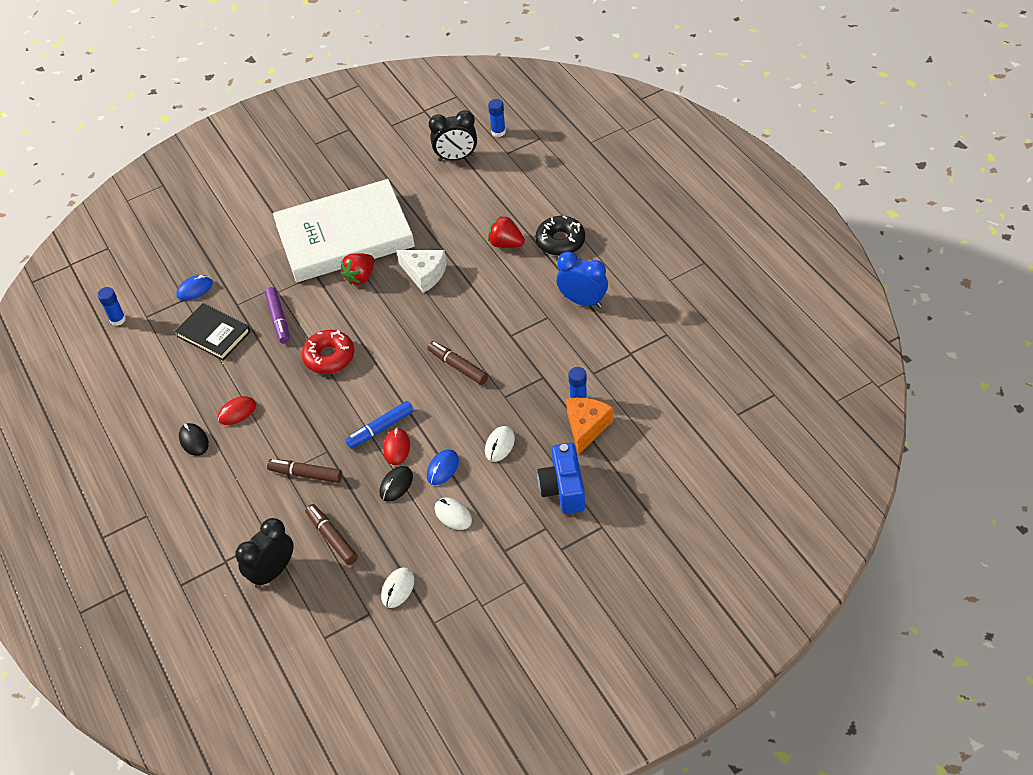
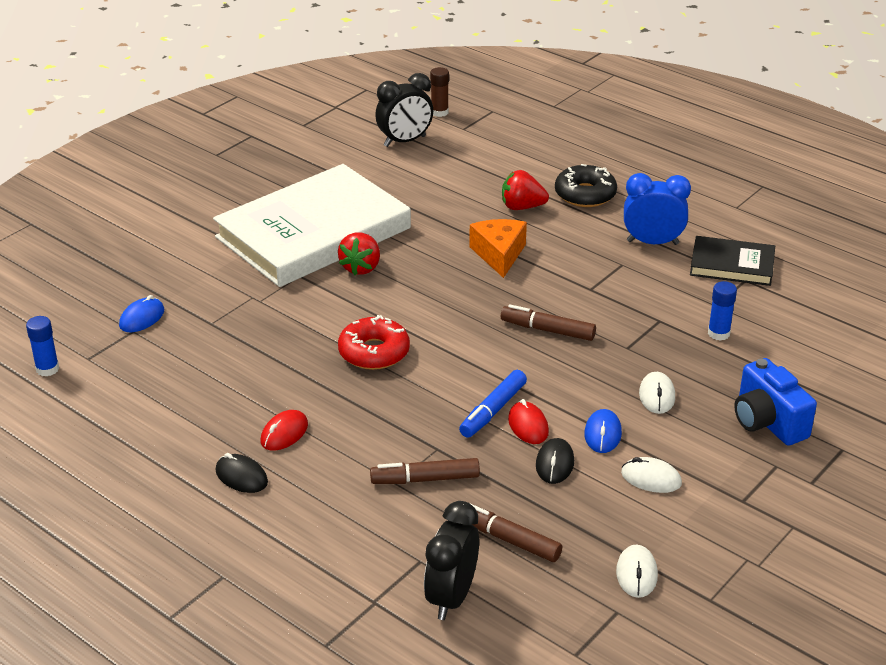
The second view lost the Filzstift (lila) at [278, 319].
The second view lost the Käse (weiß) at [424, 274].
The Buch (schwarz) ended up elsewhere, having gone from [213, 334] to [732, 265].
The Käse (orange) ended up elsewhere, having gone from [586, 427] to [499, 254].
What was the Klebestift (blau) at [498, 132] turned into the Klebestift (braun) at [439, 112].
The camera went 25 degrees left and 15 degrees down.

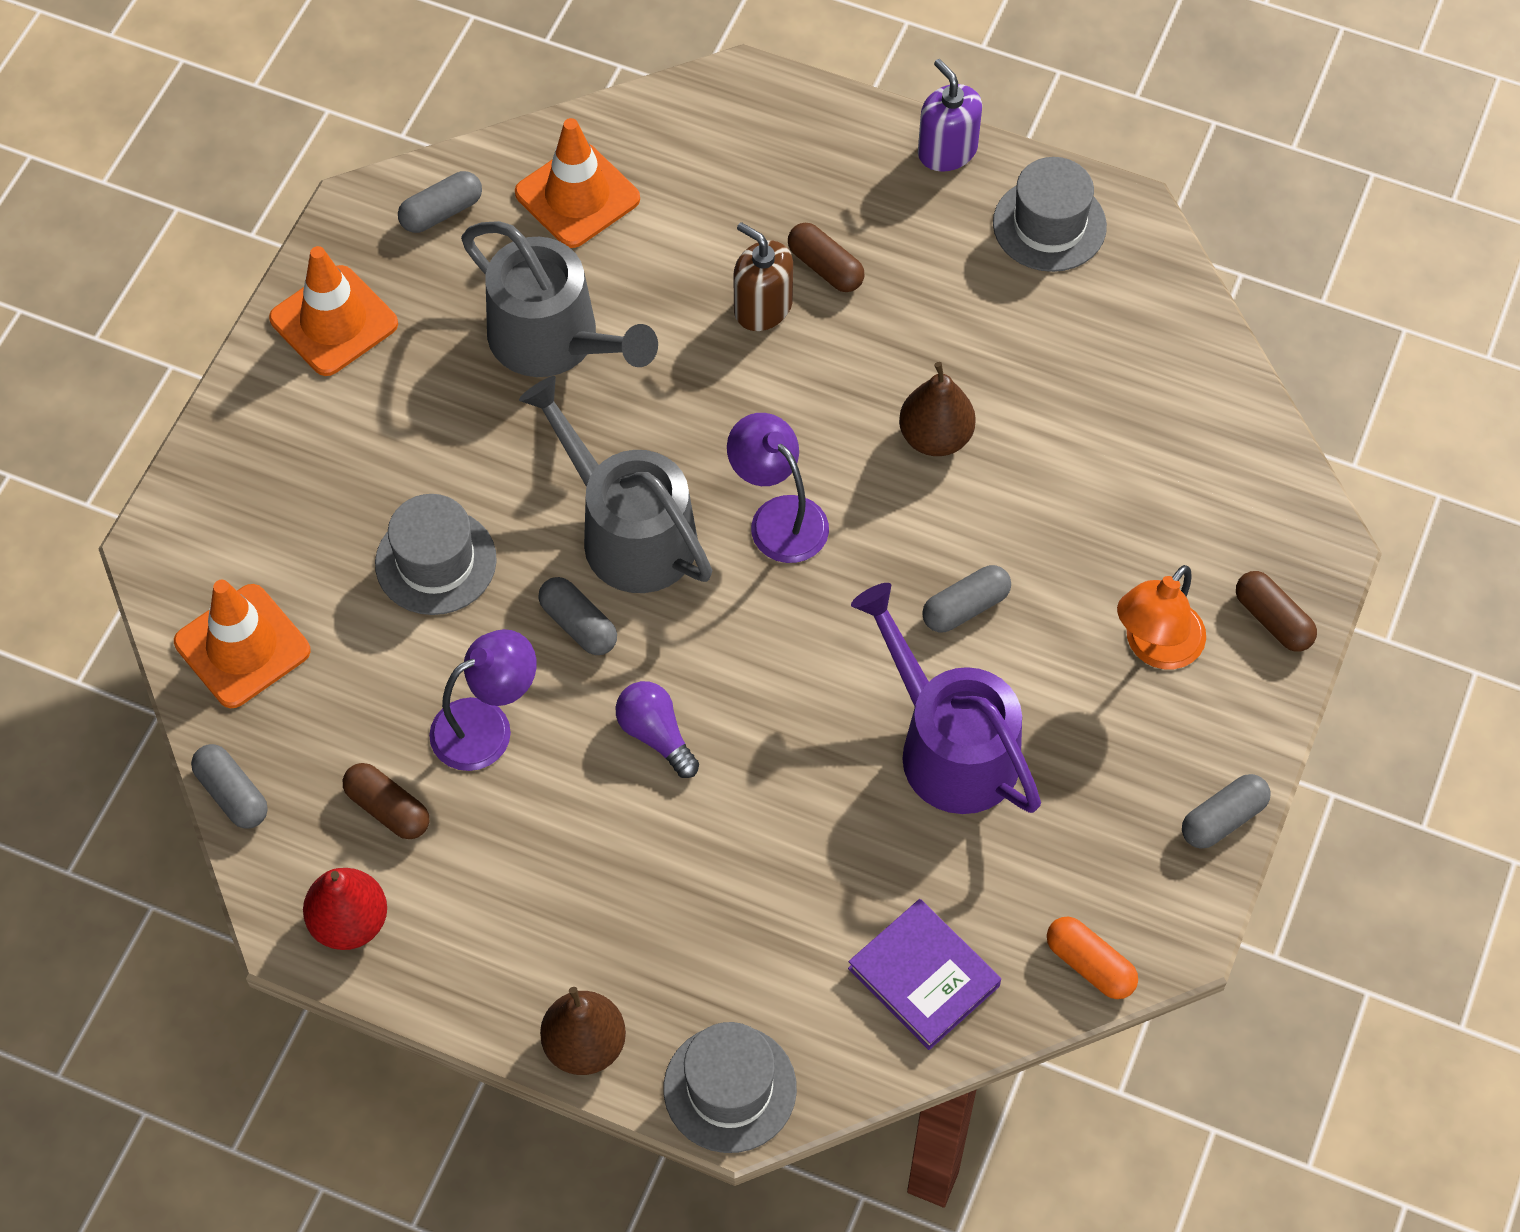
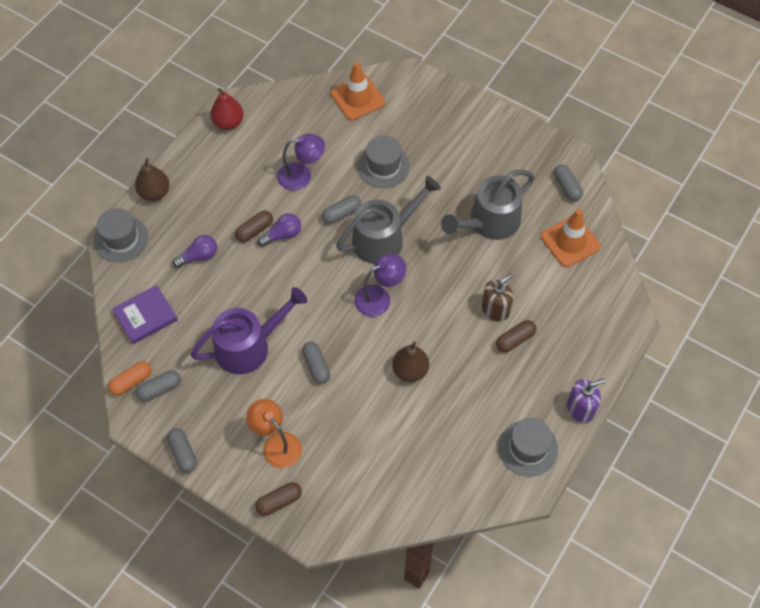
The second view lost the Leitkegel (orange) at [334, 321].
The second view gained the Glühbirne (lila) at [199, 256].
The Kapsel (grau) ended up elsewhere, having gone from [232, 794] to [160, 389].
The Kapsel (braun) ended up elsewhere, having gone from [388, 809] to [254, 230].
The Lampe (lila) at [486, 726] ended up facing another way, 75 degrees counterclockwise from before.
The camera went 100 degrees right and 0 degrees up.

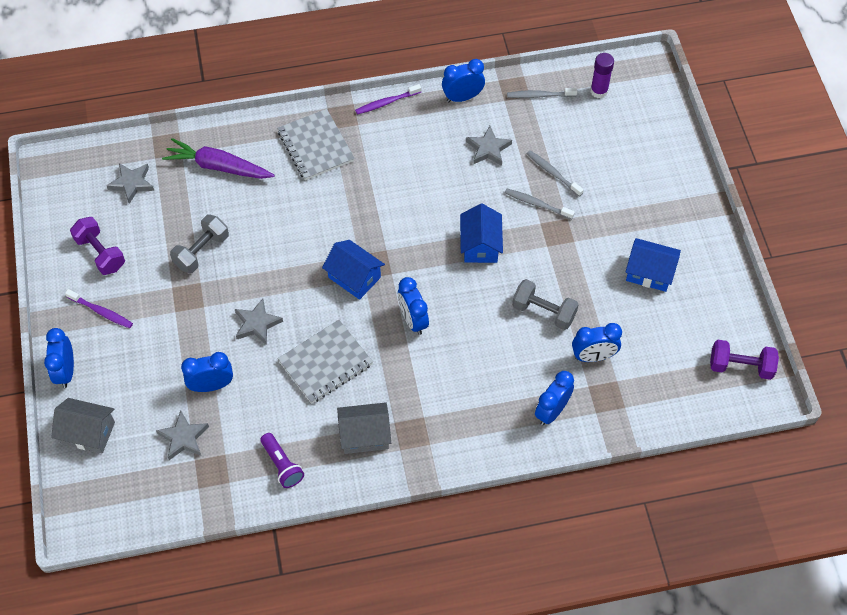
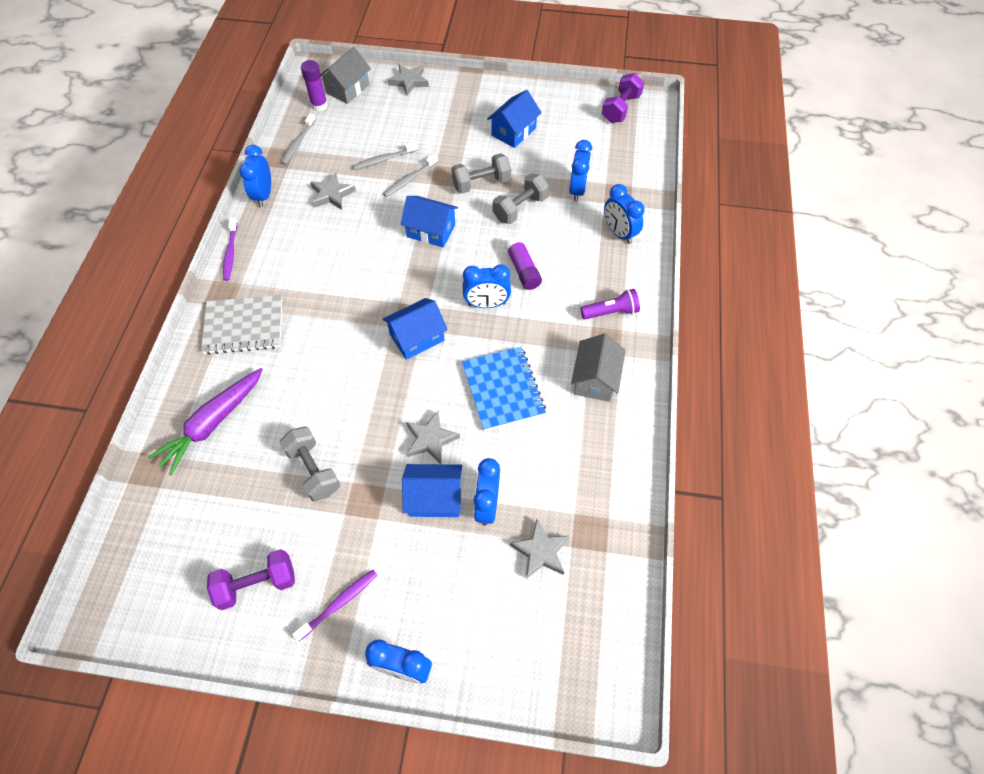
The second view gained the Haus (blau) at [434, 498].
The second view gained the Hantel (grau) at [481, 183].
The second view gained the Klebestift (lila) at [523, 269].
The Haus (grau) ended up elsewhere, having gone from [88, 432] to [347, 89].
The Stern (grau) ended up elsewhere, having gone from [132, 184] to [409, 81].
The Taschenlampe (lila) ended up elsewhere, having gone from [282, 465] to [610, 312].
What was the Notizbuch (grau) at [325, 363] turned into the Notizbuch (blau) at [503, 389].
The camera went 70 degrees left and 0 degrees up.

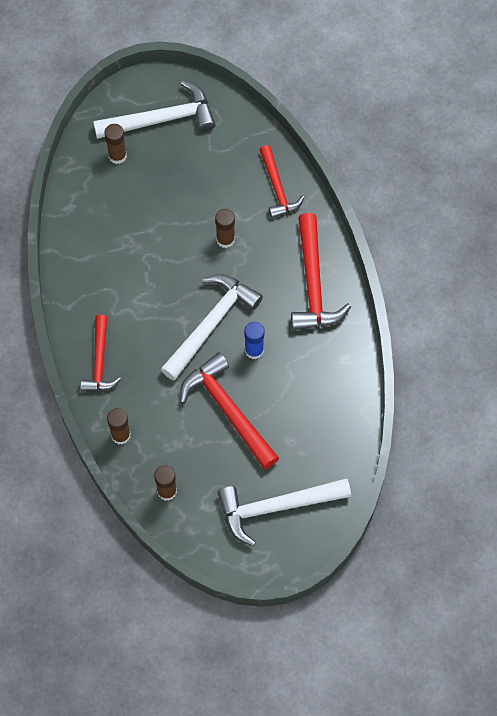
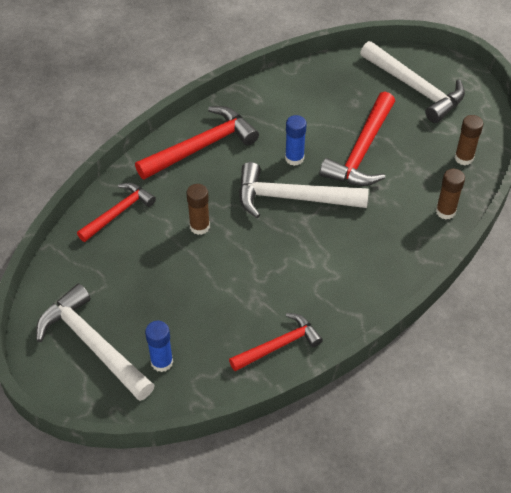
The Hammer (rot) ended up elsewhere, having gone from [99, 361] to [278, 345].
What was the Klebestift (braun) at [117, 156] turned into the Klebestift (blau) at [162, 362].
The camera went 120 degrees left and 15 degrees down.

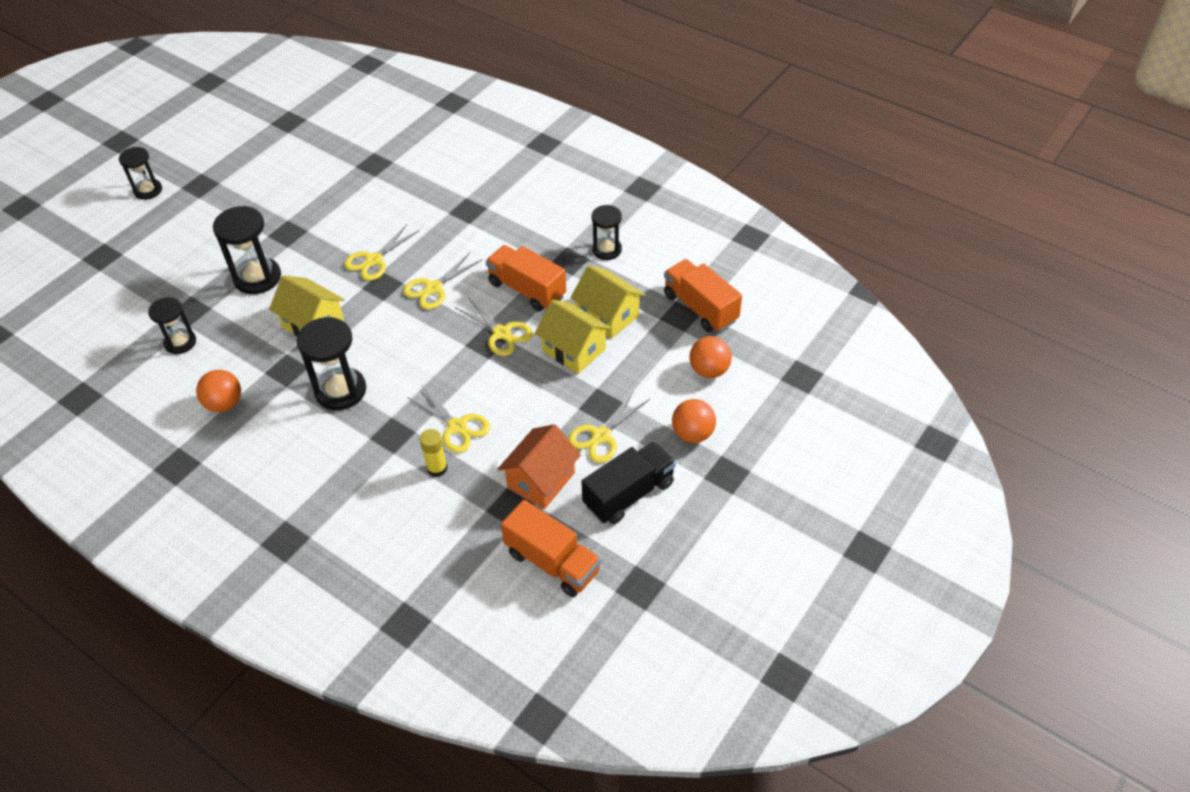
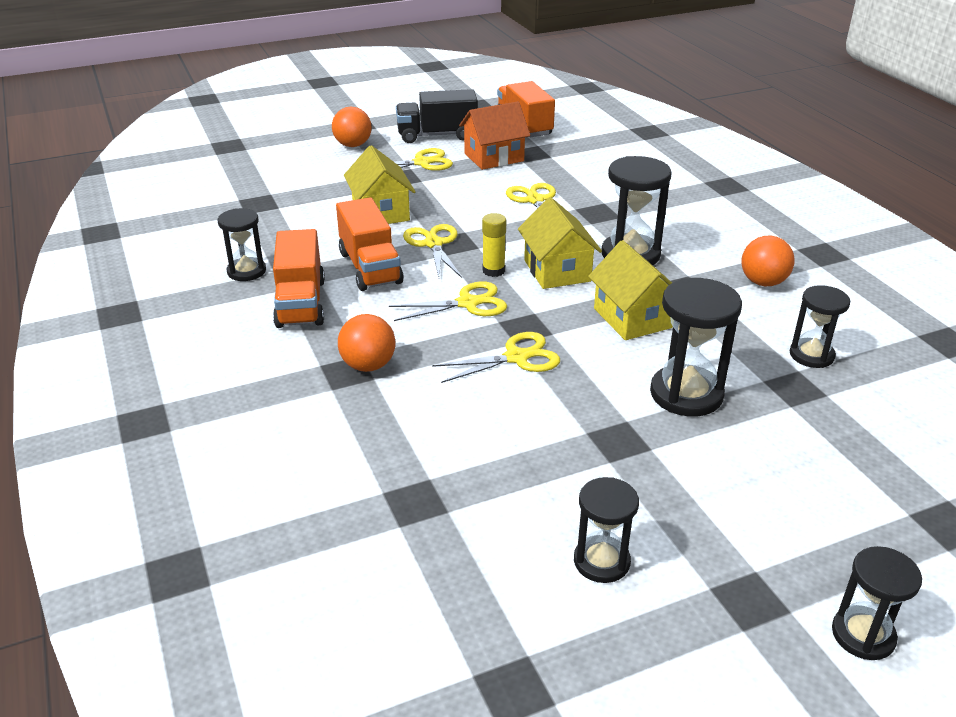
The second view gained the Sanduhr (schwarz) at [601, 561].
The Klebestift (gelb) ended up elsewhere, having gone from [437, 468] to [493, 271].
The Haus (gelb) ended up elsewhere, having gone from [608, 316] to [557, 271].
The Lastwagen (orange) ended up elsewhere, having gone from [700, 308] to [301, 303].
The Ball (orange) ended up elsewhere, having gone from [709, 370] to [368, 365].
The camera went 150 degrees left and 15 degrees down.

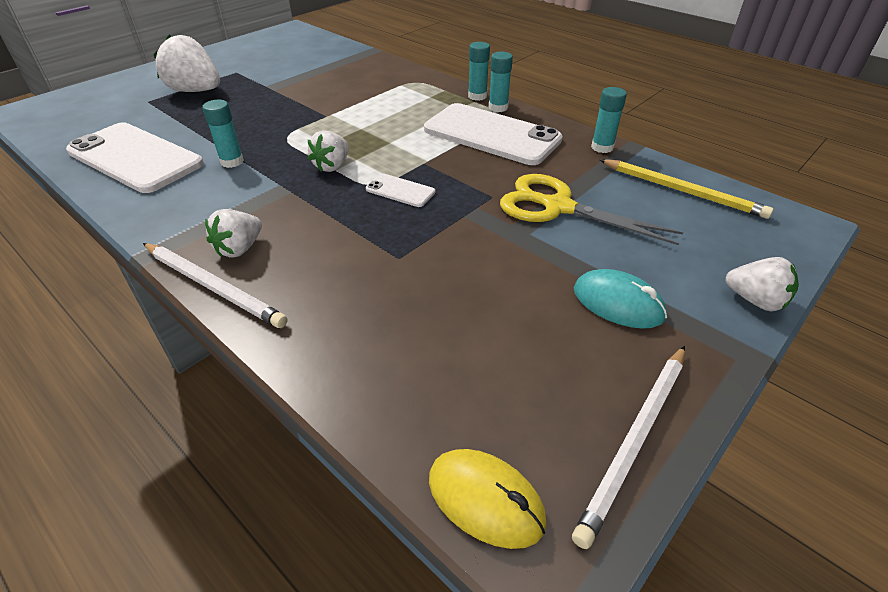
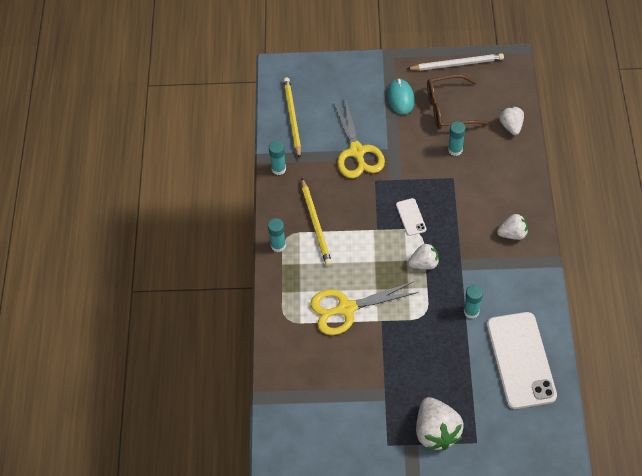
The second view lost the Bleistift (weiß) at [213, 286].
The second view lost the Computermaus (gelb) at [485, 500].
The second view gained the Schere (gelb) at [346, 308].
The second view gained the Brille (braun) at [449, 109].
The Klebestift (türkis) ended up elsewhere, having gone from [477, 96] to [455, 150].
The Erdbeere (weiß) ended up elsewhere, having gone from [755, 300] to [511, 126].
Where the Handy (weiß) stood at [491, 135], the Bleistift (gelb) came to stand at [316, 223].
The camera went 130 degrees left and 15 degrees up.

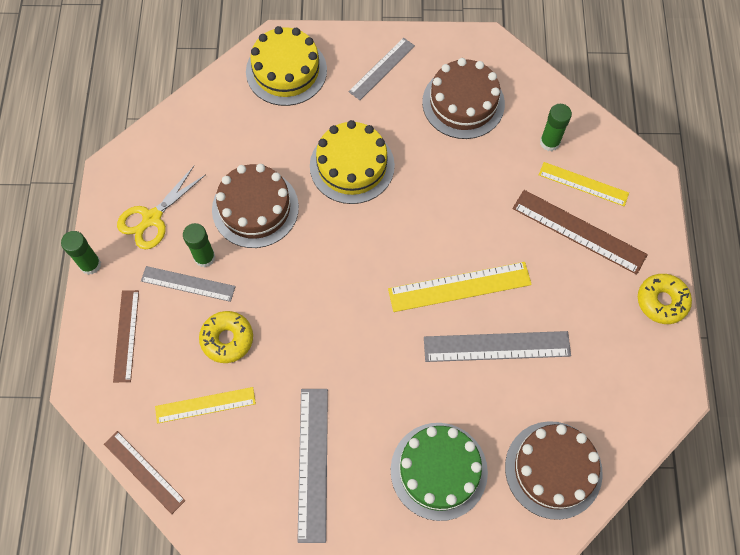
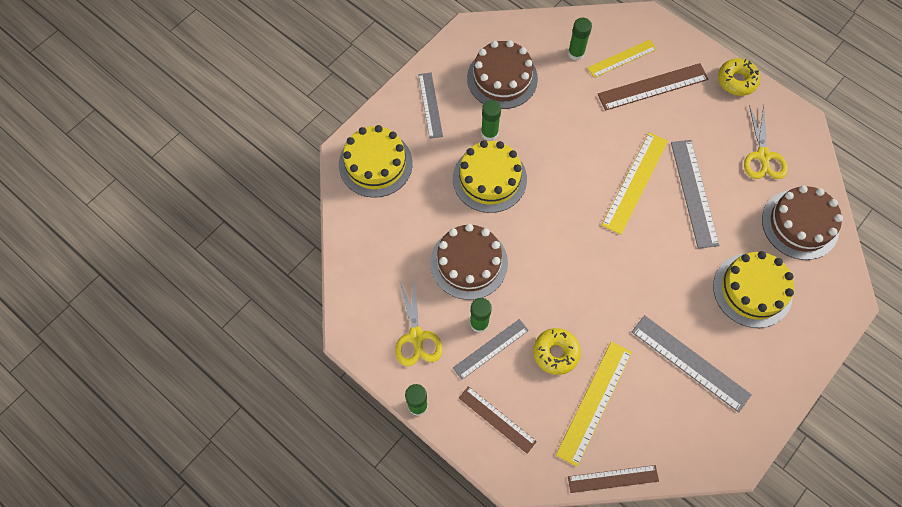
The second view gained the Klebestift (grün) at [489, 133].
The second view gained the Schere (gelb) at [763, 156].
What was the Kuchen (grün) at [439, 471] turned into the Kuchen (gelb) at [752, 290].
The Lineal (grau) at [496, 346] ended up facing another way, 45 degrees counterclockwise from before.
The size of the Lineal (gelb) at [205, 405] changed by a factor of 1.51.
The camera went 50 degrees left and 0 degrees up.

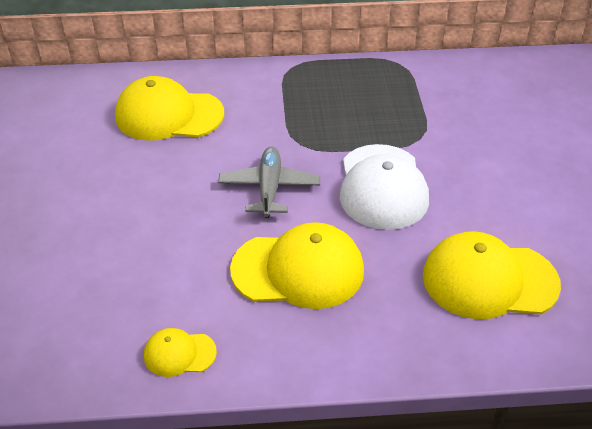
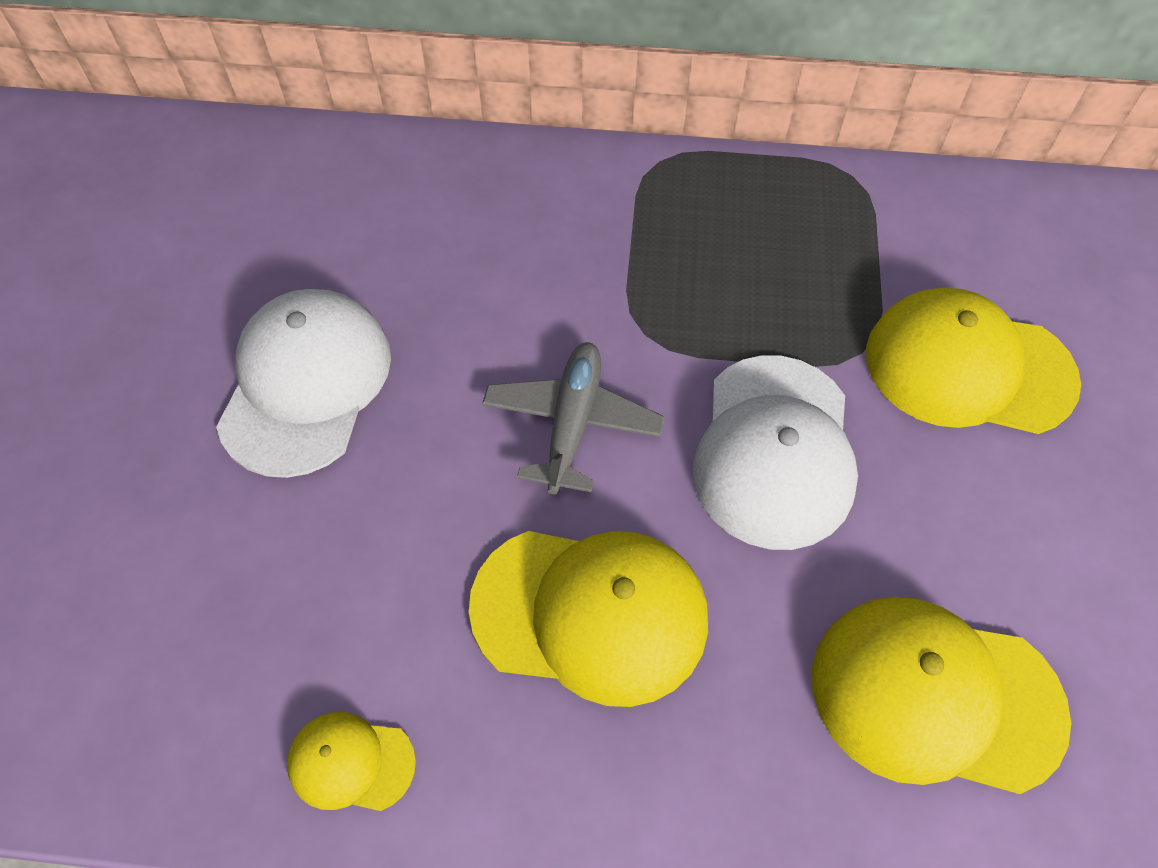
The second view gained the Kappe (weiß) at [306, 384].
The Kappe (gelb) ended up elsewhere, having gone from [169, 115] to [968, 367].
The camera went 10 degrees right and 15 degrees up.

